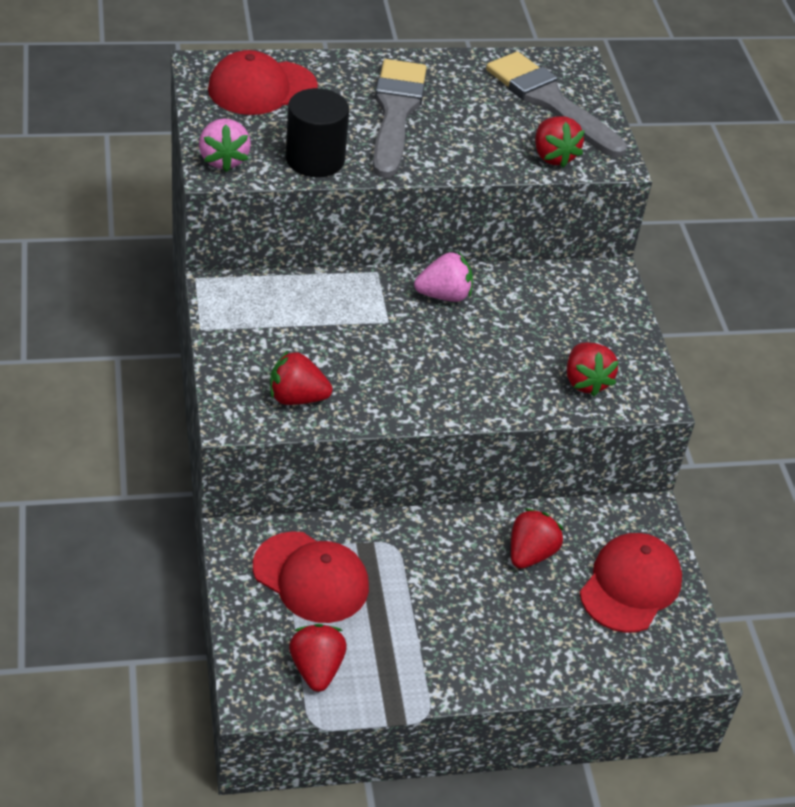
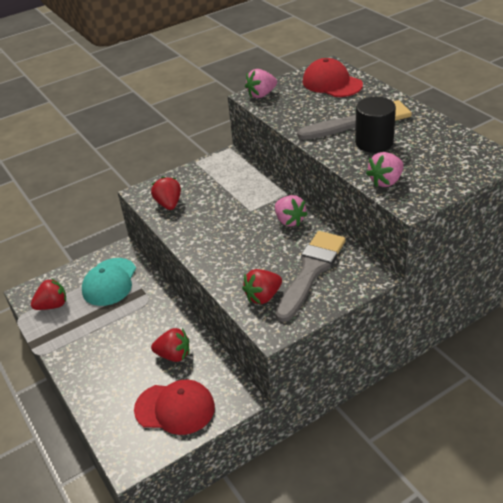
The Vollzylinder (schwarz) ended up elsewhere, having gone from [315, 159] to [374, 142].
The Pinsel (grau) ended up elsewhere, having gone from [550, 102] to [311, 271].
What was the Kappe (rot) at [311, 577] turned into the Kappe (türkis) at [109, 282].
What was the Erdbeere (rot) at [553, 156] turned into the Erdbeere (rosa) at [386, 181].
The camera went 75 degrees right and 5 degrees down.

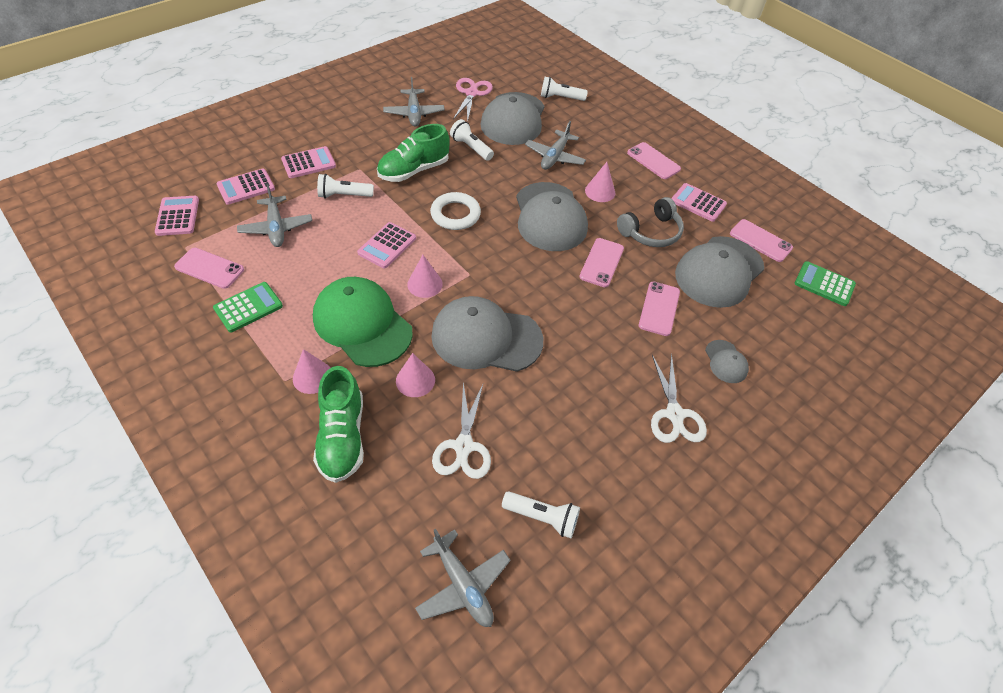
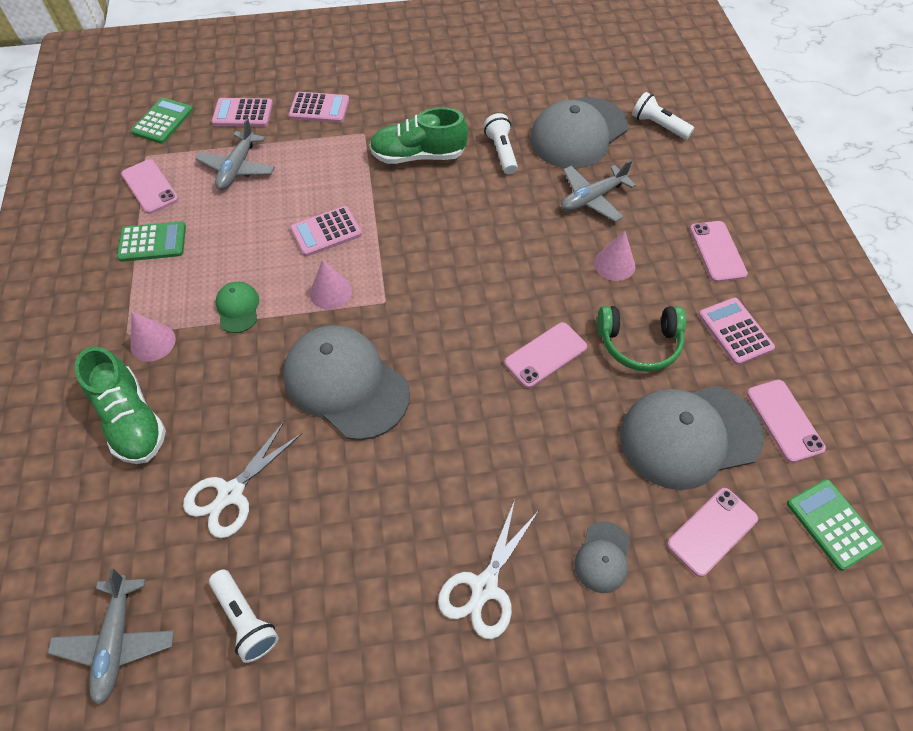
The second view lost the Taschenlampe (weiß) at [344, 195].
The second view lost the Flugzeug (grau) at [414, 113].
The second view lost the Kegel (rosa) at [415, 380].
The second view lost the Ring (weiß) at [455, 214].
The second view lost the Schere (rosa) at [471, 93].
The second view lost the Kappe (grau) at [550, 217].
The Handy (rosa) ended up elsewhere, having gone from [659, 308] to [712, 531].
What was the Taschenrechner (rosa) at [177, 216] turned into the Taschenrechner (grün) at [163, 121].
What was the Kopfhörer (grau) at [651, 232] turned into the Kopfhörer (grün) at [639, 343].
The Schuh (grün) at [342, 437] ended up facing another way, 60 degrees counterclockwise from before.
The size of the Kappe (grün) at [362, 324] changed by a factor of 0.46.
The camera went 35 degrees right and 5 degrees up.

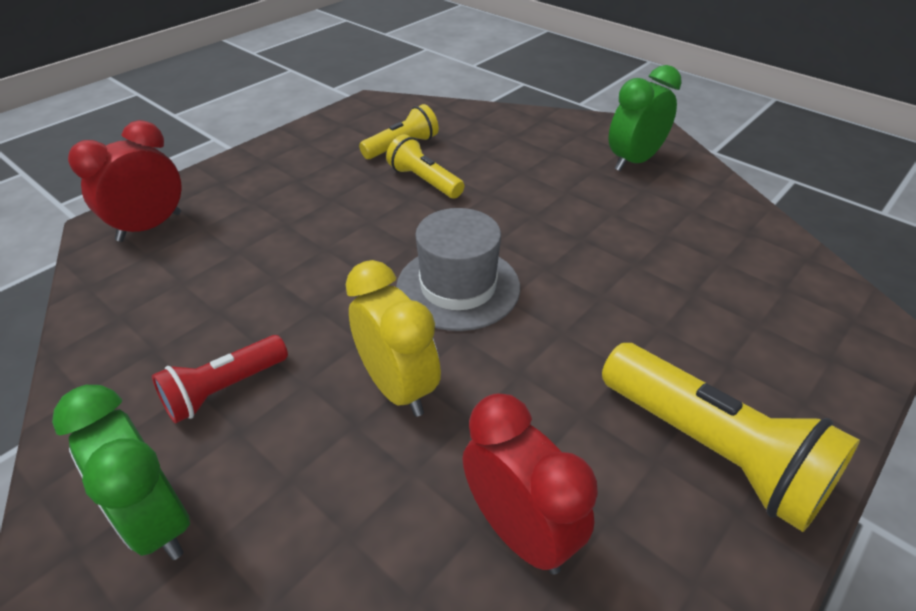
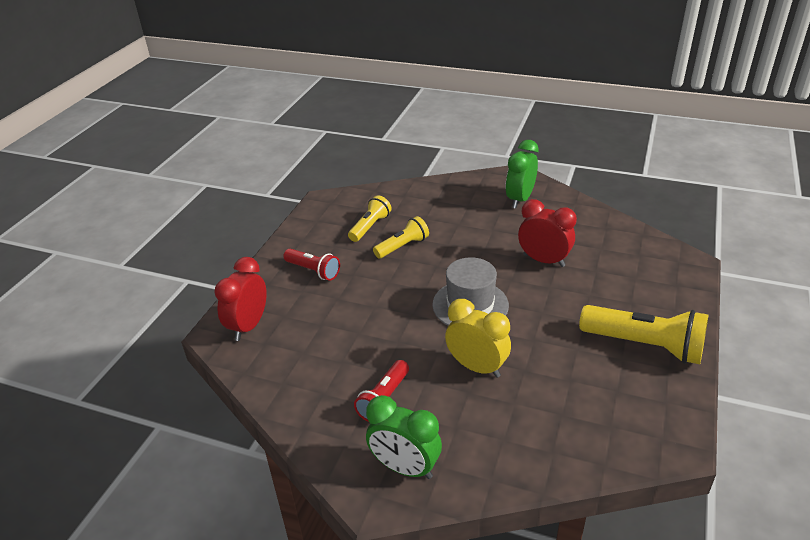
The second view gained the Taschenlampe (rot) at [313, 271].
The Wecker (rot) ended up elsewhere, having gone from [519, 531] to [544, 260].
The Taschenlampe (gelb) at [424, 181] ended up facing another way, 120 degrees clockwise from before.
The camera went 20 degrees left and 5 degrees down.

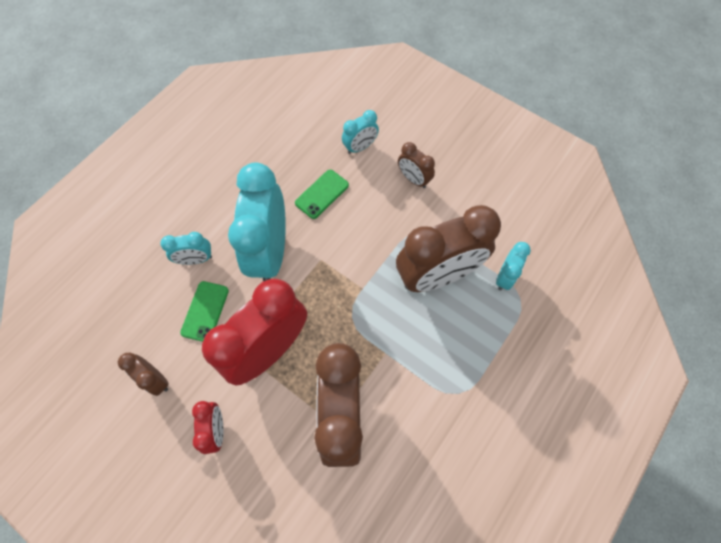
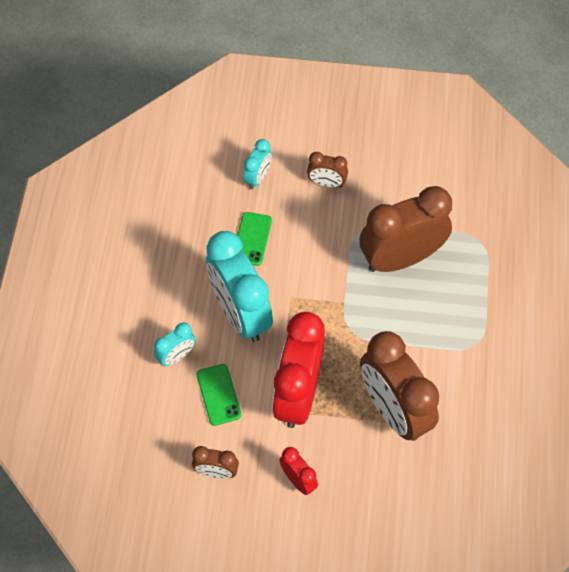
The second view lost the Wecker (türkis) at [505, 277].
The Wecker (braun) at [437, 275] ended up facing another way, 150 degrees counterclockwise from before.
The camera went 30 degrees left and 5 degrees down.

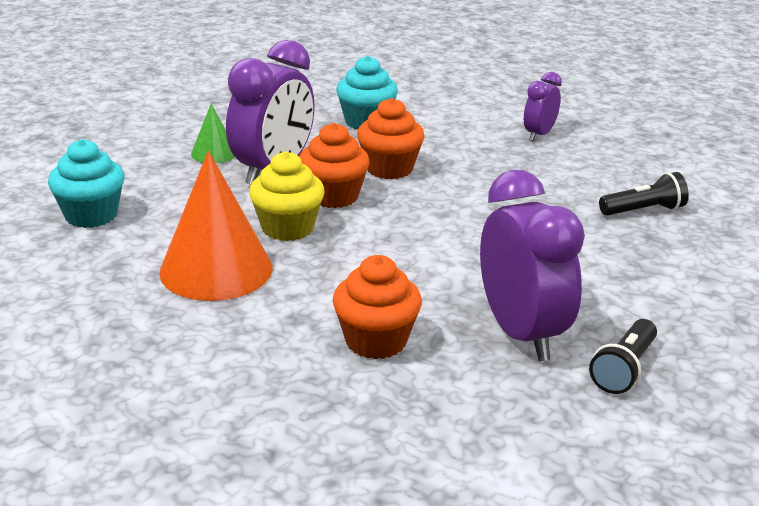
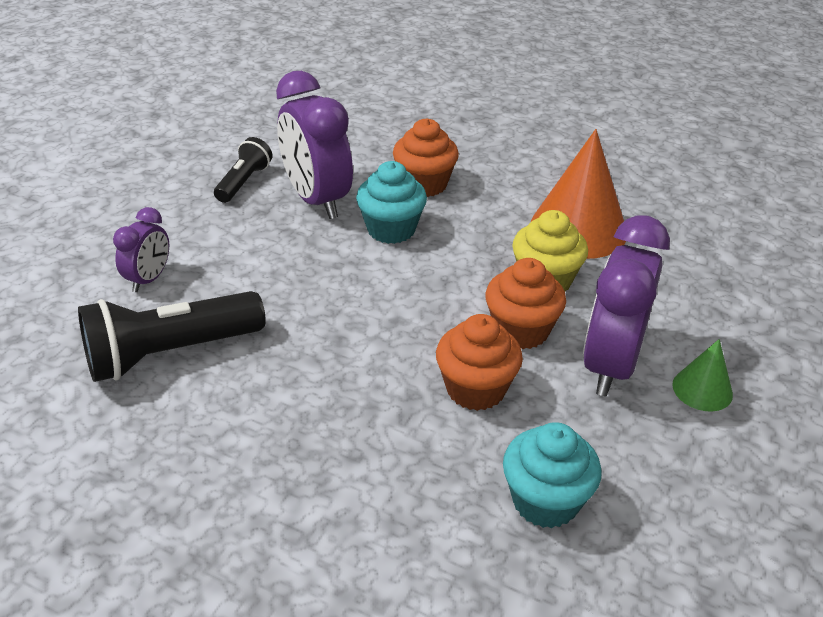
The Muffin (türkis) ended up elsewhere, having gone from [91, 215] to [391, 229].
The Wecker (lila) ended up elsewhere, having gone from [539, 135] to [149, 279].
The size of the Taschenlampe (schwarz) at [643, 210] changed by a factor of 1.78.
The camera went 170 degrees right and 10 degrees up.

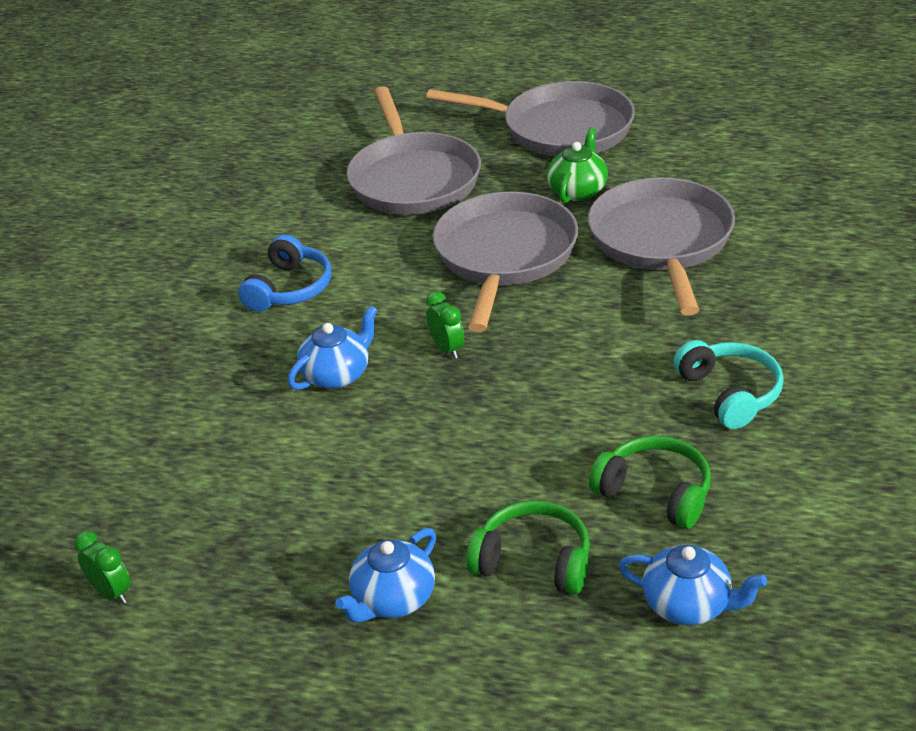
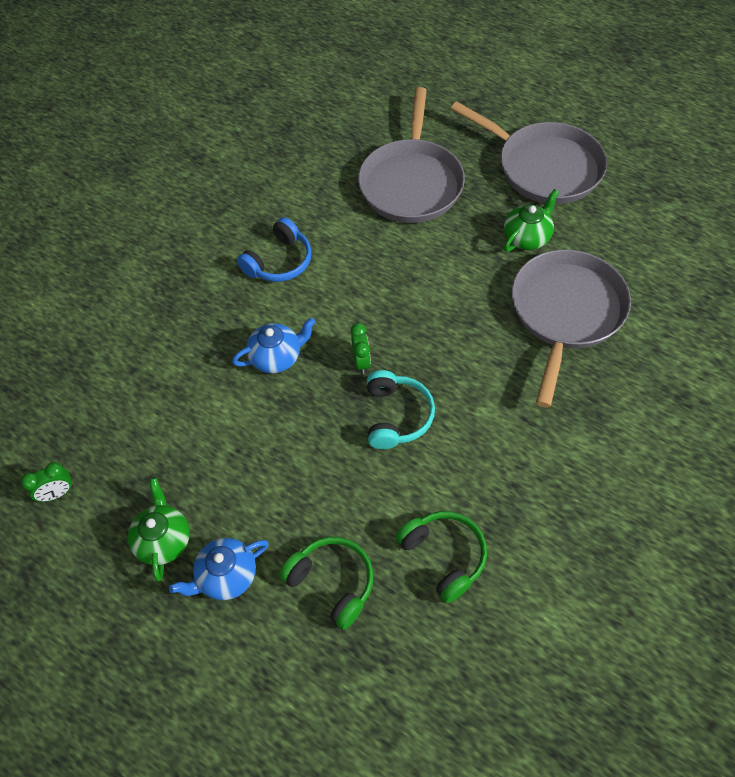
The second view lost the Pfanne (grau) at [504, 256].
The second view lost the Teekanne (blau) at [689, 605].
The second view gained the Teekanne (grün) at [163, 540].
The Kopfhörer (türkis) ended up elsewhere, having gone from [730, 393] to [397, 416].
The Wecker (grün) at [111, 592] ended up facing another way, 90 degrees clockwise from before.
The camera went 20 degrees right and 20 degrees up.

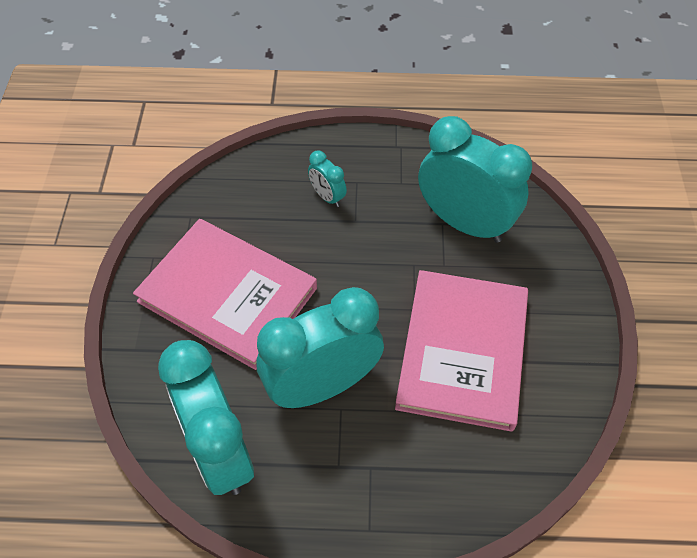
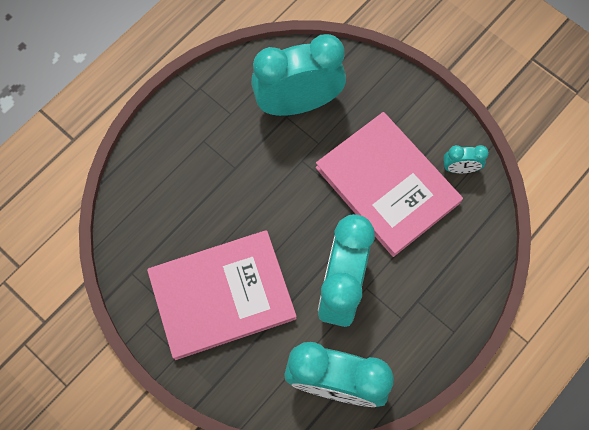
The Wecker (türkis) ended up elsewhere, having gone from [327, 197] to [459, 168].
The camera went 50 degrees left and 15 degrees up.

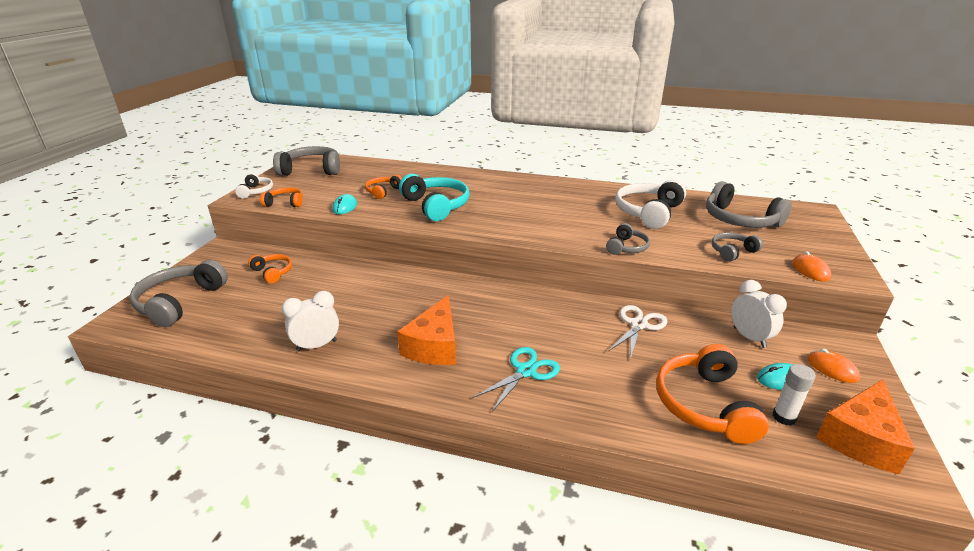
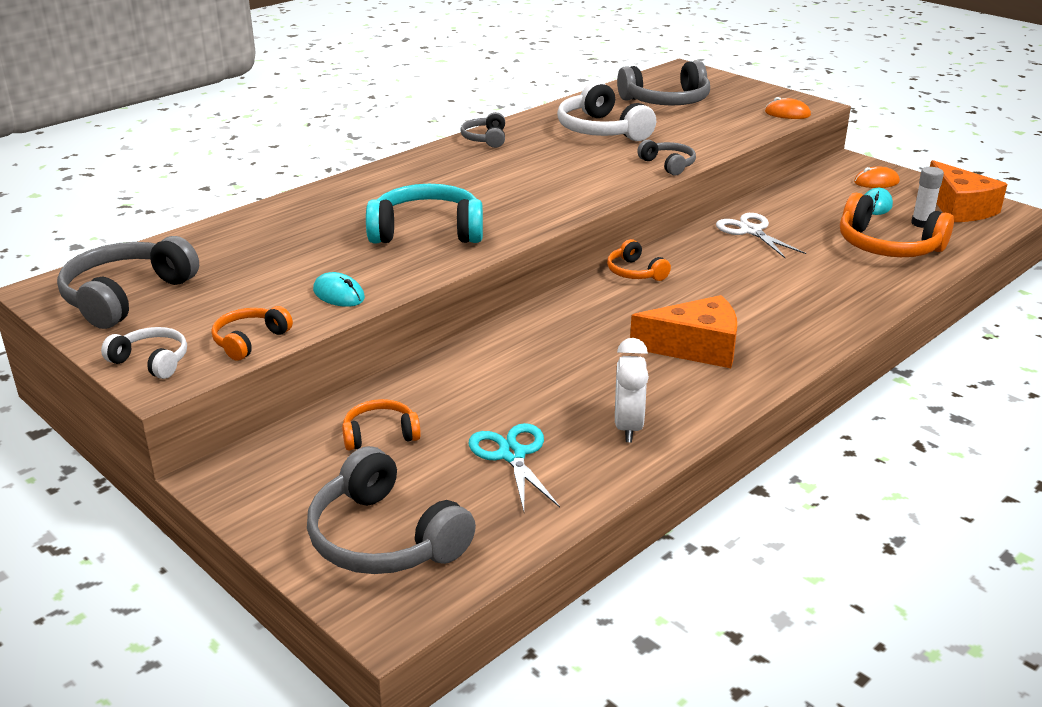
The second view lost the Wecker (weiß) at [749, 337].
The Kopfhörer (orange) ended up elsewhere, having gone from [383, 191] to [635, 272].
The Schere (türkis) ended up elsewhere, having gone from [525, 371] to [512, 455].
The Kopfhörer (grau) ended up elsewhere, having gone from [732, 252] to [485, 139].
The Käse (orange) at [434, 345] ended up facing another way, 45 degrees counterclockwise from before.
The camera went 60 degrees left and 0 degrees up.

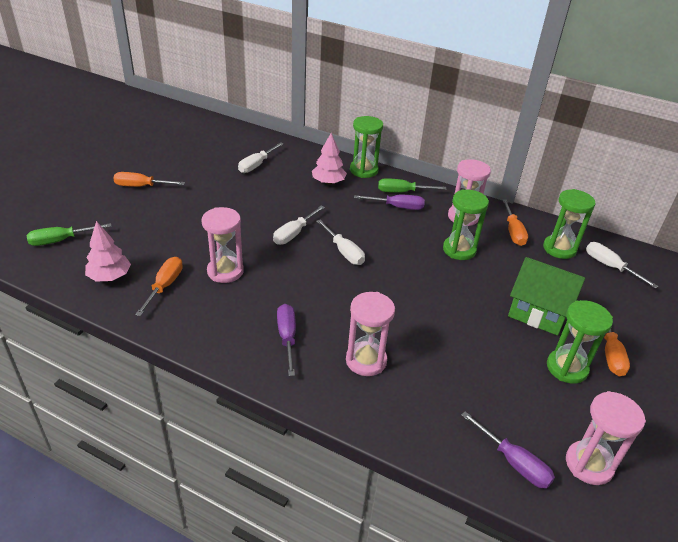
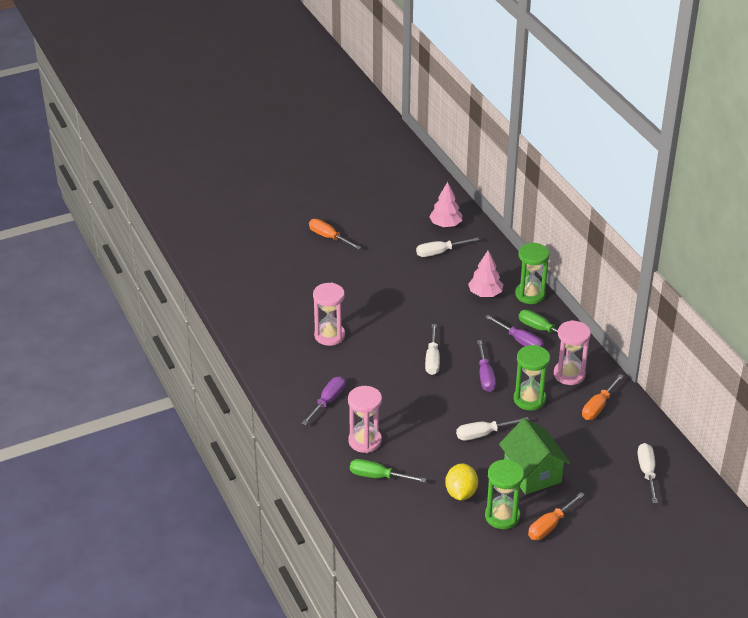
The second view lost the Schraubenzieher (orange) at [165, 286].
The second view lost the Sanduhr (grün) at [559, 249].
The second view lost the Sanduhr (rosa) at [589, 464].
The second view gained the Zitrone (gelb) at [461, 493].
The Schraubenzieher (grün) ended up elsewhere, having gone from [60, 240] to [377, 476].
The Baum (rosa) ended up elsewhere, having gone from [110, 277] to [445, 224].
The Schraubenzieher (weiß) ended up elsewhere, having gone from [293, 234] to [482, 434].
The Schraubenzieher (lila) ended up elsewhere, having gone from [514, 463] to [485, 376].
The camera went 40 degrees right and 0 degrees up.

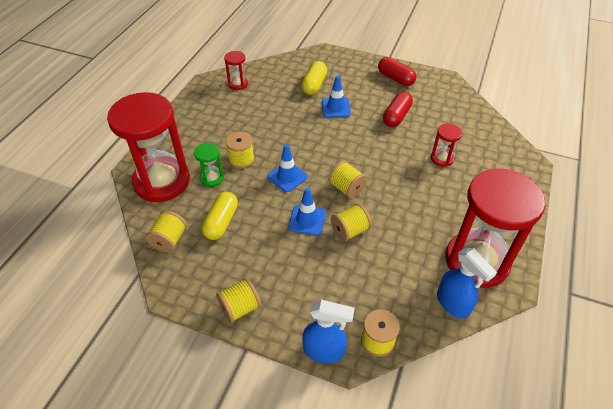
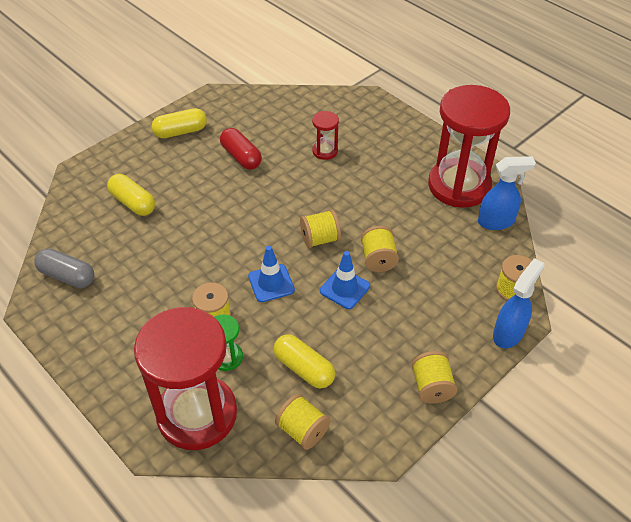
The second view lost the Leitkegel (blau) at [336, 108].
Where the Sanduhr (rot) stood at [238, 84], the Kapsel (grau) came to stand at [67, 276].
What was the Kapsel (rot) at [395, 79] turned into the Kapsel (gelb) at [180, 132].
The camera went 65 degrees left and 0 degrees up.

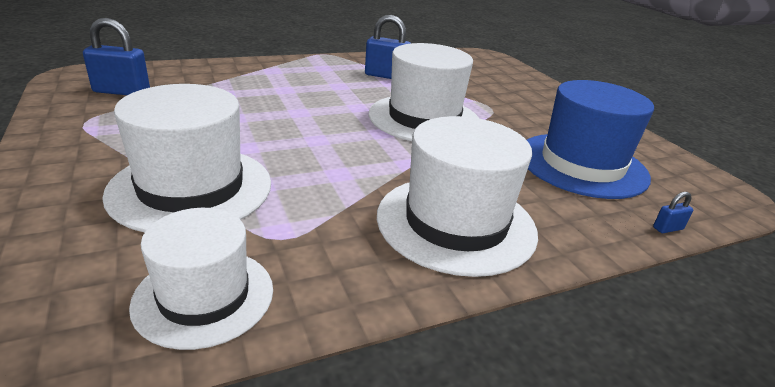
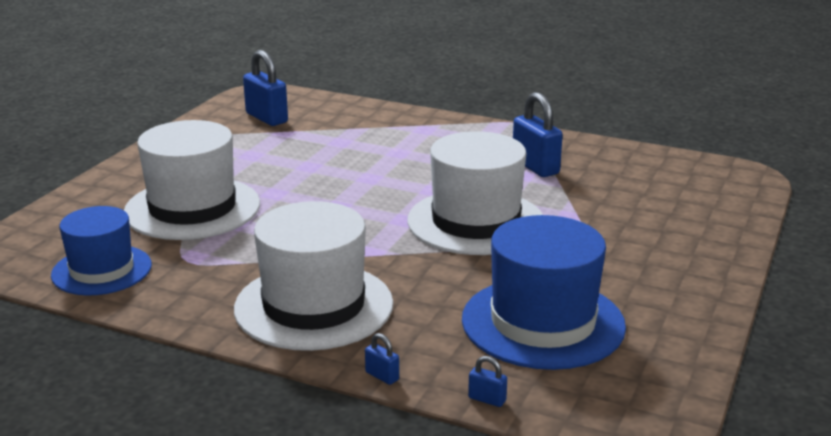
The second view gained the Vorhängeschloss (blau) at [382, 376].
What was the Hut (weiß) at [204, 296] turned into the Hut (blau) at [102, 270].
The camera went 50 degrees right and 5 degrees down.

